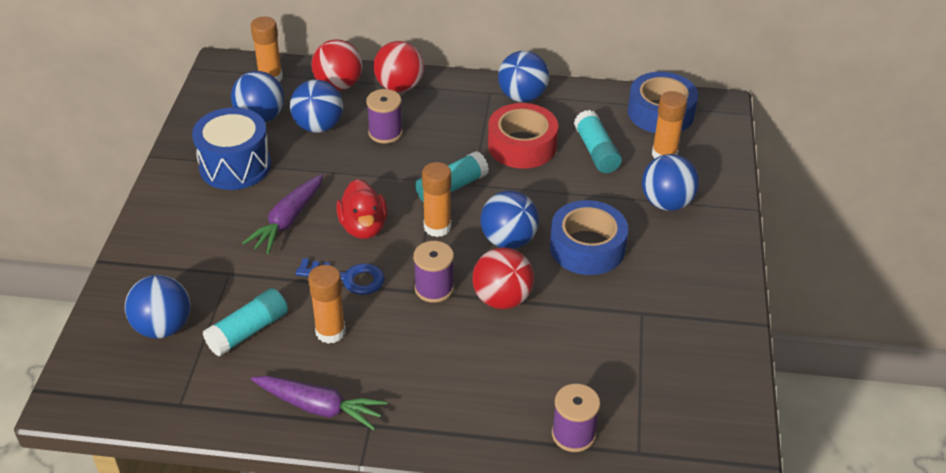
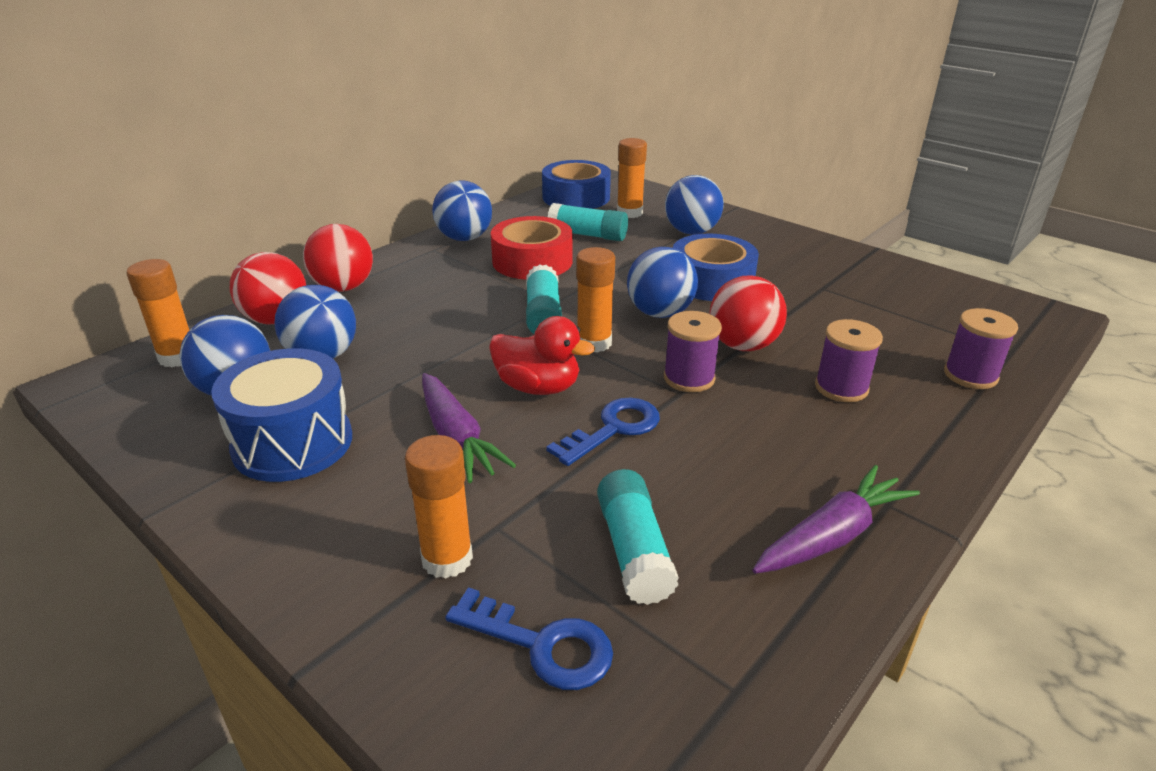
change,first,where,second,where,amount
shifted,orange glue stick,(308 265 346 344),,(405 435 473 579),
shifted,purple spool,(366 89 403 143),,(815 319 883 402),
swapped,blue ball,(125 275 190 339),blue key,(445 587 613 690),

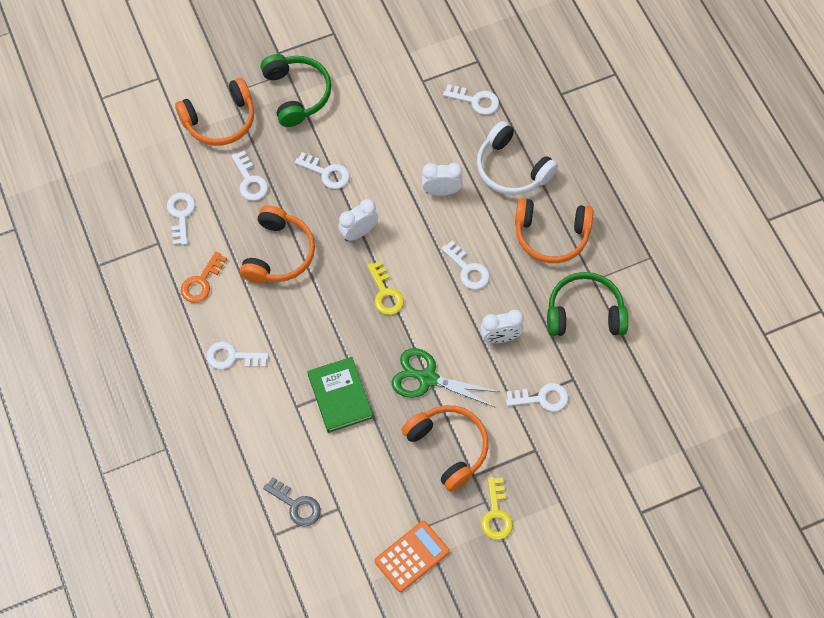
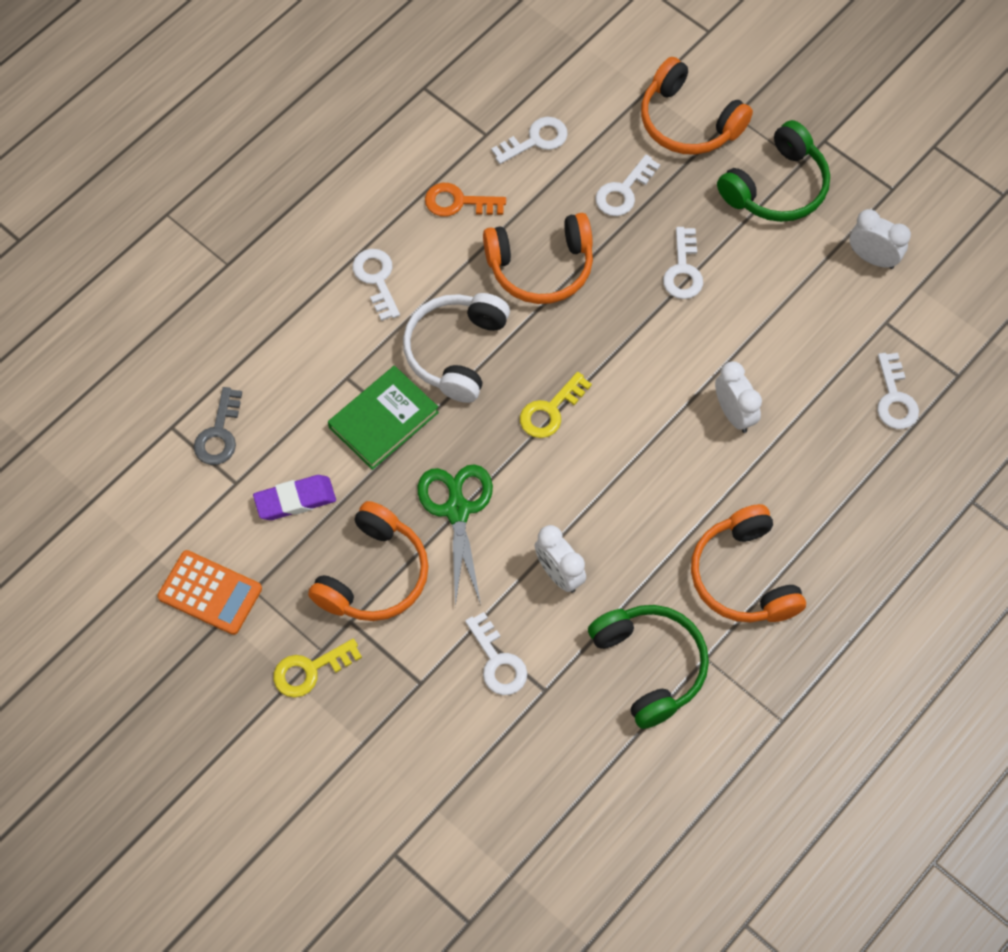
change,first,where,second,where,amount
gone,white key,(441 240 490 289),,,
new,,,purple eraser,(253 475 336 520),
shifted,white clock,(338 199 378 241),,(850 209 911 269),
shifted,white headphones,(477 121 558 195),,(403 293 510 403),

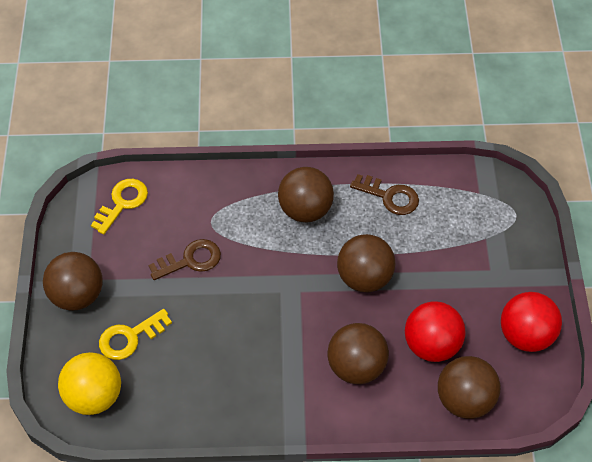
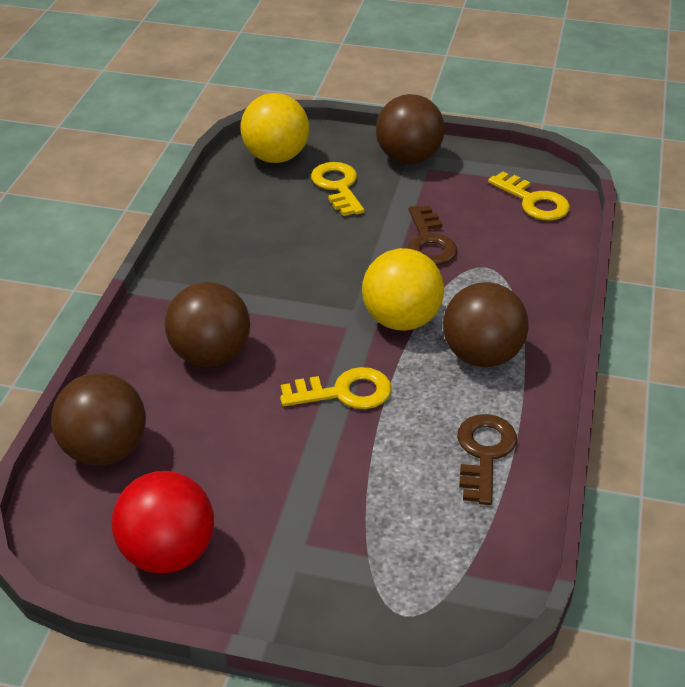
change,first,where,second,where,amount
gone,red ball,(405 301 466 362),,,
new,,,yellow ball,(362 248 444 331),
swapped,brown ball,(337 234 395 292),yellow key,(280 367 392 409),
rotated,brown key,(350 174 419 215),,(457 414 517 505),150 degrees clockwise

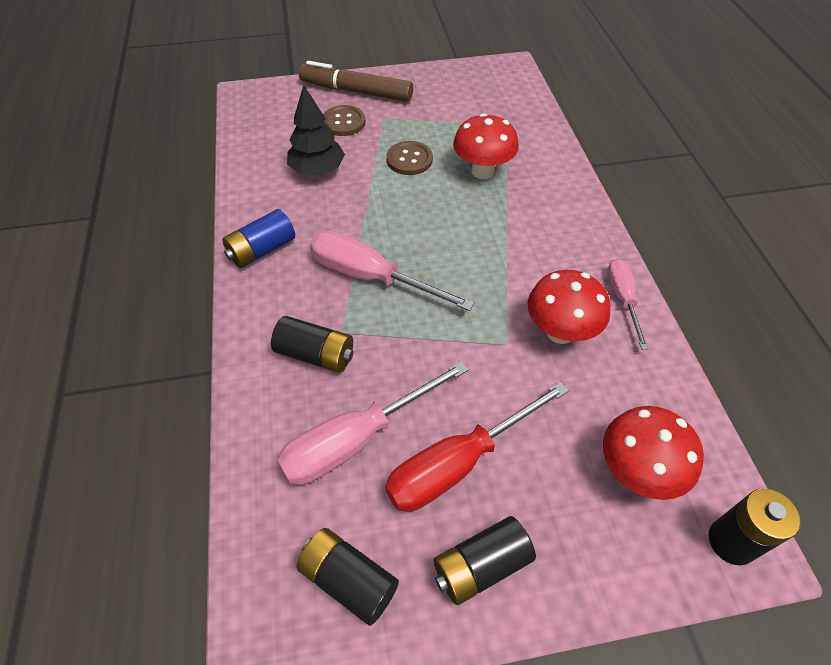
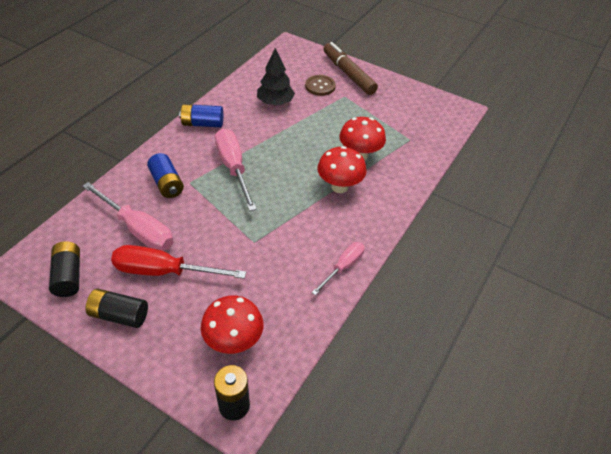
change,first,where,second,where,amount
gone,brown button,(386 141 433 175),,,
shifted,red mushroom,(528 270 611 344),,(317 146 367 193),
repainted,black battery,(271 316 354 373),blue battery,(147 153 184 198),
rotated,pink screwdriver,(277 361 468 485),,(82 182 174 251),150 degrees counterclockwise

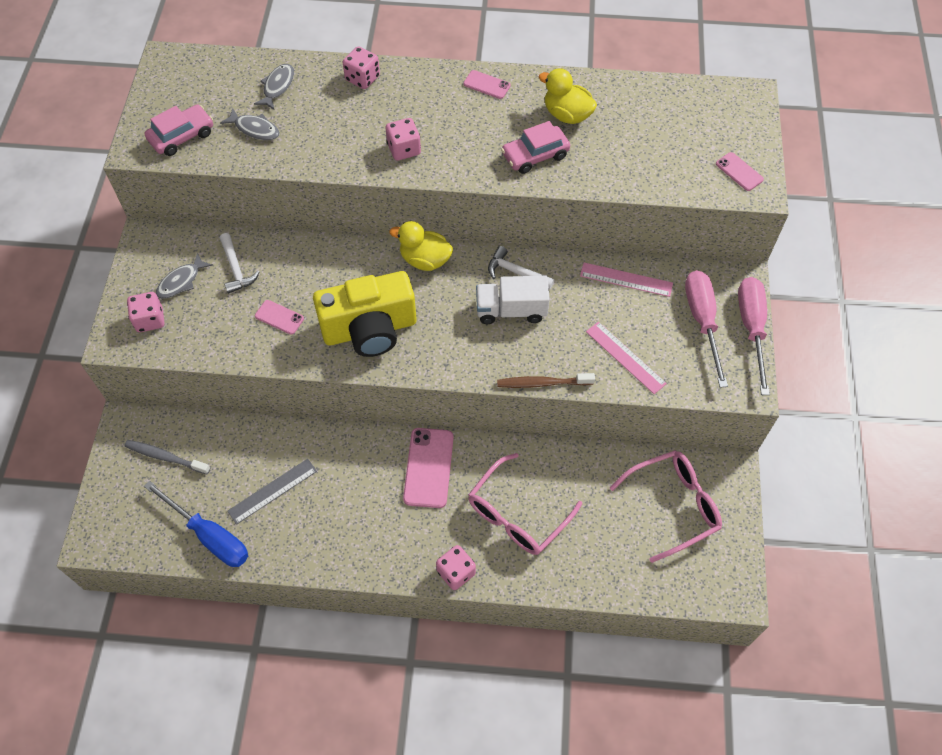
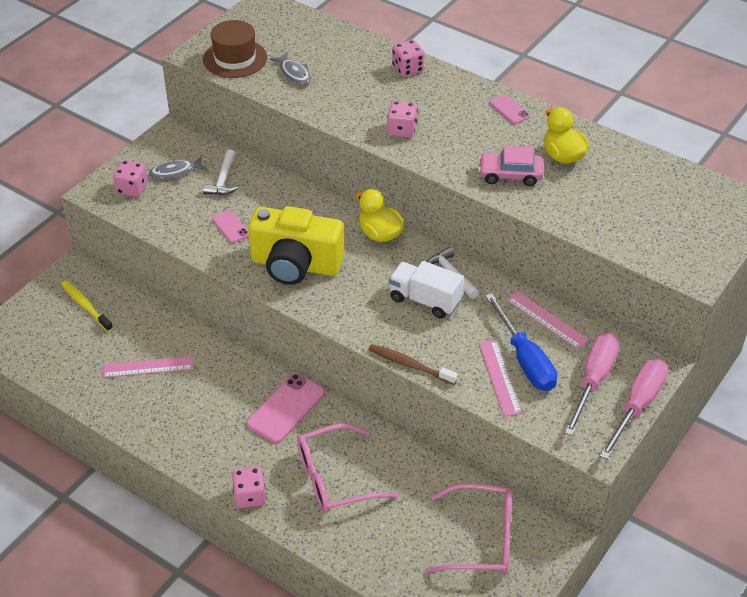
change,first,where,second,where,amount
gone,grey fish,(254 64 294 110),,,
gone,pink phone,(716 152 764 191),,,
shifted,blue screwdriver,(144 480 248 567),,(485 293 557 391),
swapped,pink car,(145 105 213 156),brown hat,(203 20 267 78),
repainted,grey toothbrush,(124 440 210 474),yellow toothbrush,(61 280 113 332),
repainted,grey ruler,(227 459 317 525),pink ruler,(103 356 194 378),

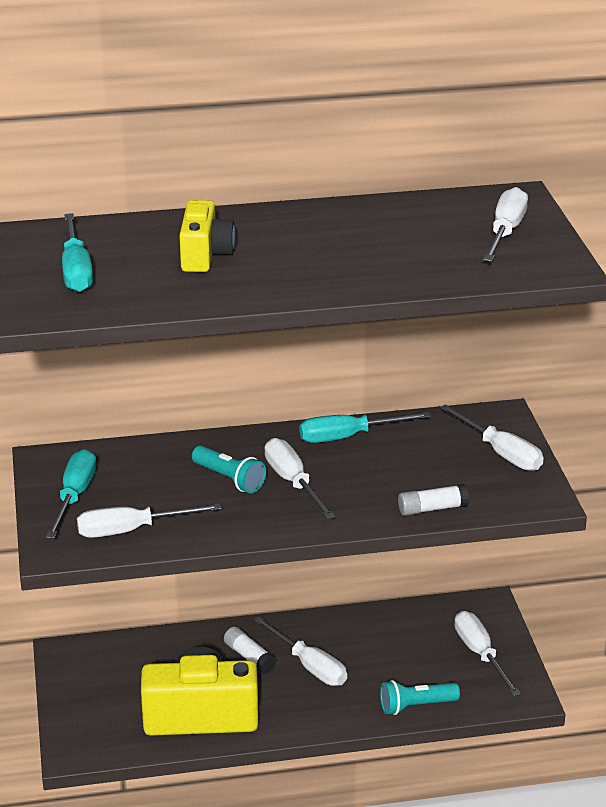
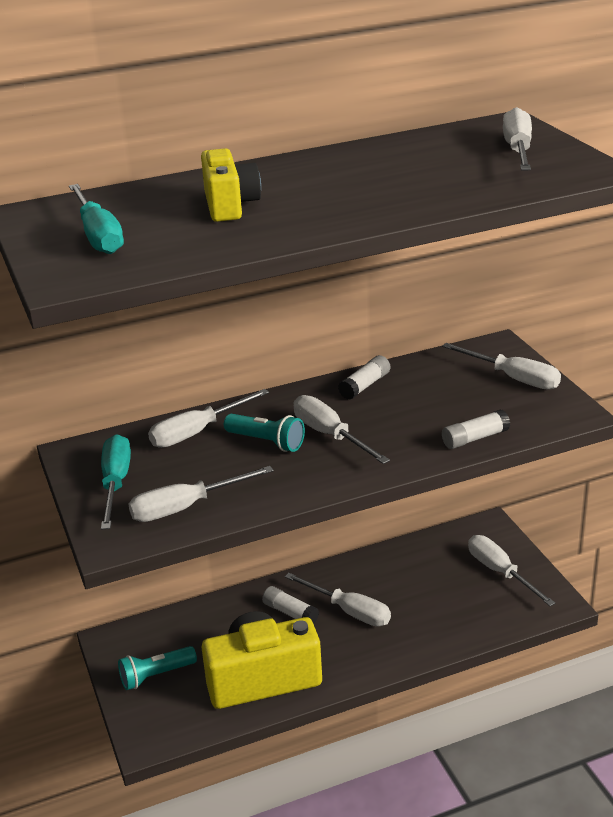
change,first,where,second,where,amount
new,,,white screwdriver,(148 389 269 448),
shifted,turquoise flashlight,(380 680 460 715),,(118 646 197 690),
swapped,turquoise screwdriver,(299 412 431 443),white glue stick,(338 355 390 400),

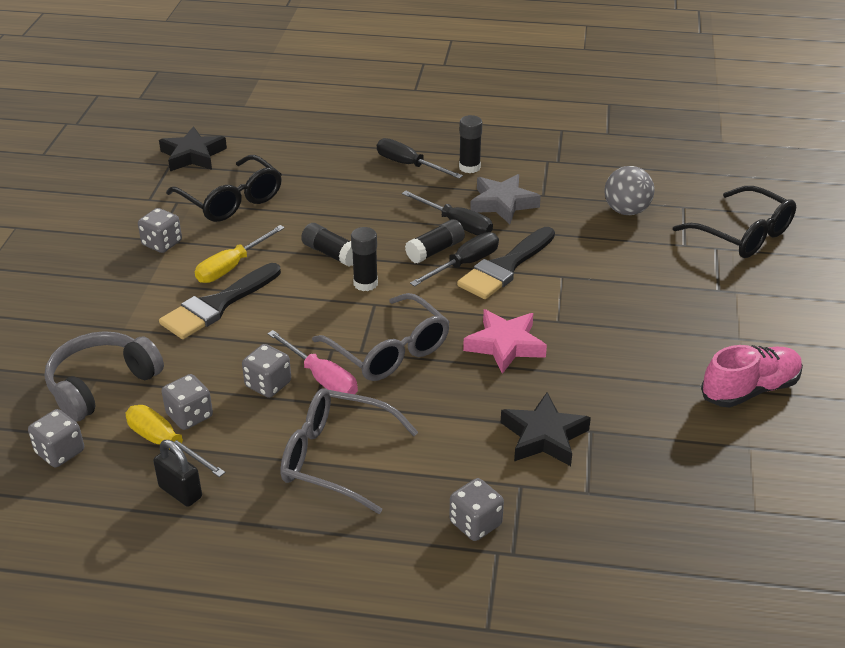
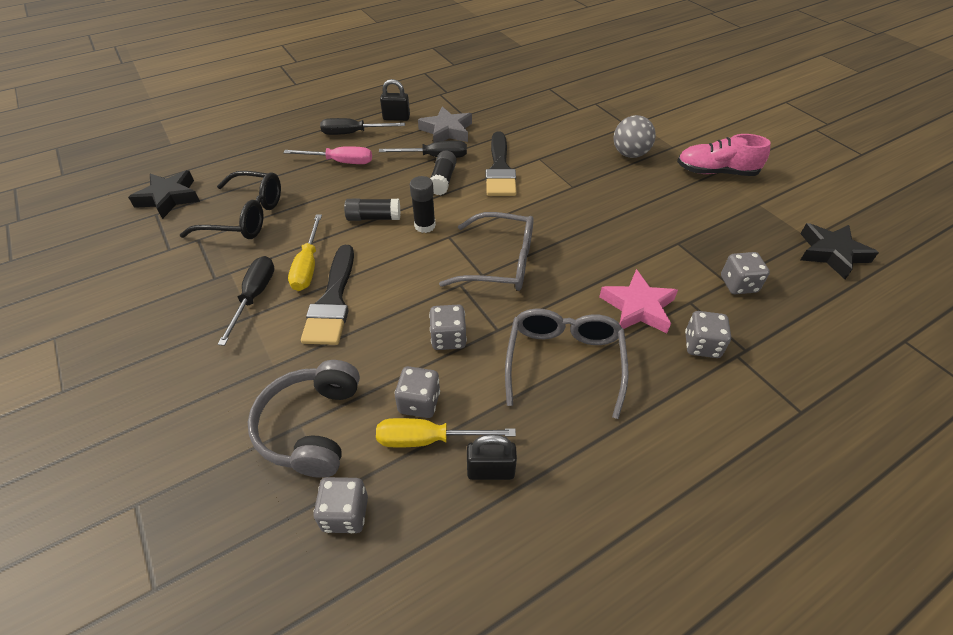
change,first,where,second,where,amount
gone,black glasses,(673 186 796 258),,,
shifted,grey dice,(138 208 182 253),,(721 252 770 294),
shifted,pink screwdriver,(267 330 358 394),,(284 146 372 164),
shifted,black screwdriver,(410 232 499 287),,(218 256 274 346),
shifted,pink star,(463 309 547 374),,(599 269 678 333),
shifted,black star,(501 392 591 466),,(800 223 879 279),
shifted,grey ball,(605 166 654 215),,(613 115 656 158),
swapped,black glue stick,(459 115 483 173),black padlock,(380 79 410 121),
rotated,grey glasses,(281 388 418 514),,(505 309 628 419),120 degrees clockwise
rotated,pink shoe,(701 345 803 407),,(677 134 771 176),105 degrees counterclockwise

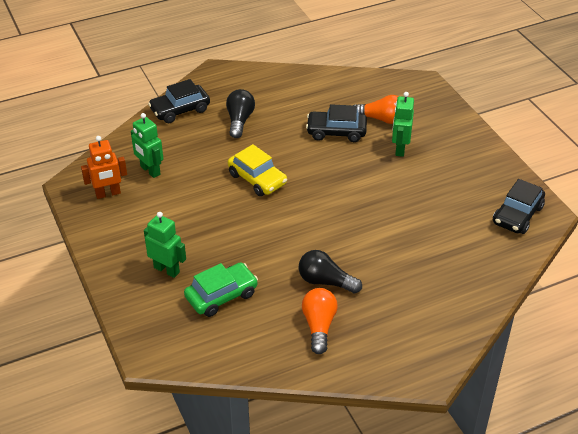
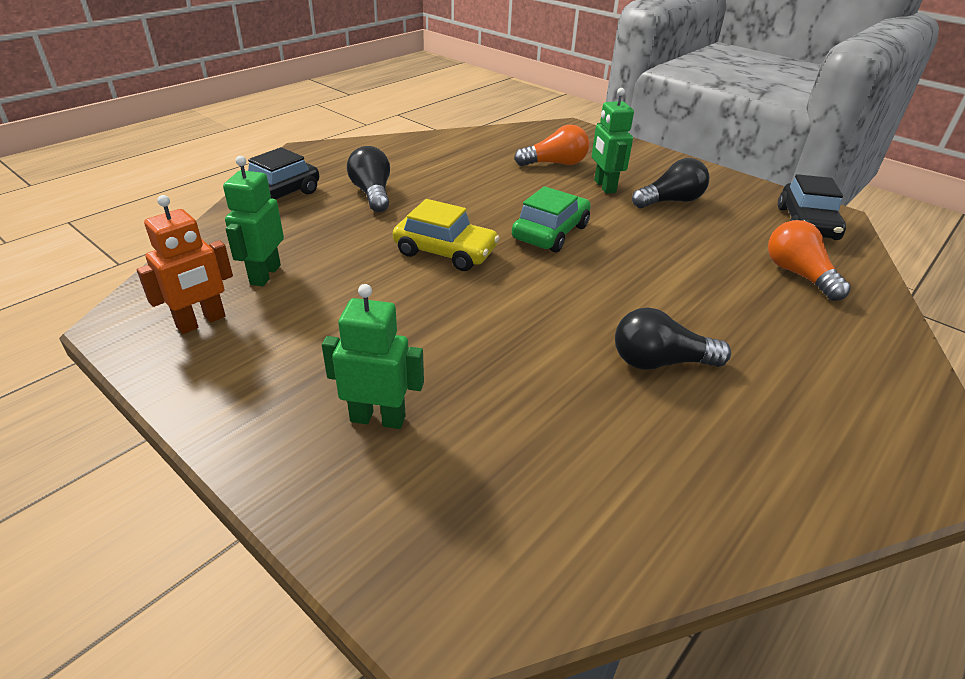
change,first,where,second,where,amount
gone,black car,(306 104 367 142),,,
new,,,black light bulb,(632 158 709 208),
shifted,green car,(184 262 258 317),,(512 186 591 253),
shifted,orange light bulb,(302 288 338 354),,(768 220 851 301),
rotated,green robot,(131 113 163 178),,(223 156 284 287),75 degrees clockwise

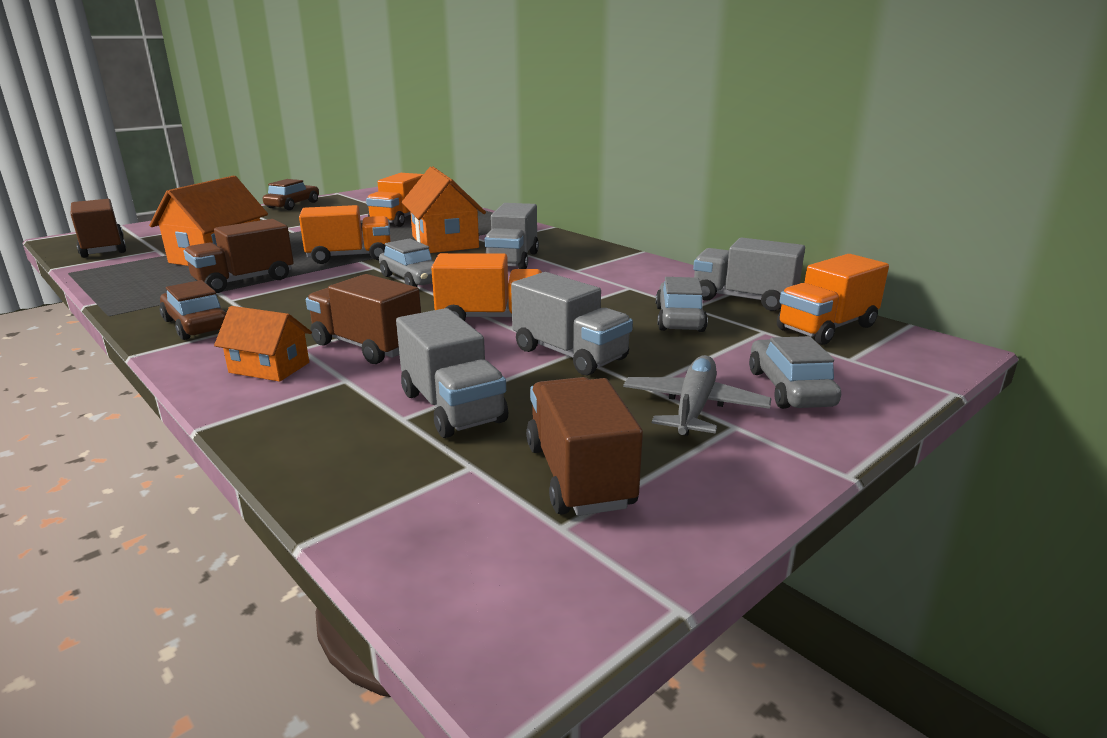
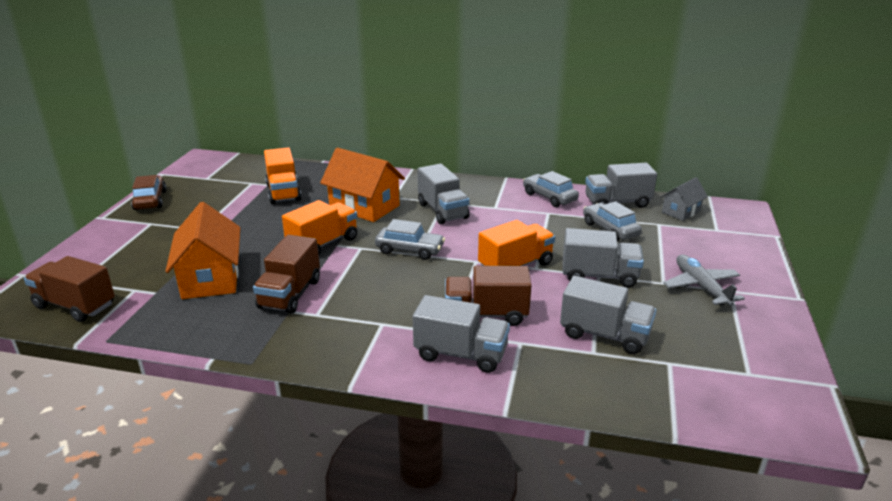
change,first,where,second,where,amount
gone,brown car,(159 280 227 340),,,
gone,brown truck,(526 377 643 516),,,
shifted,grey car,(749 336 841 409),,(523 171 579 207),
swapped,orange house,(214 306 312 382),grey truck,(413 295 510 373),
swapped,orange truck,(777 254 889 345),grey house,(660 177 708 221),

